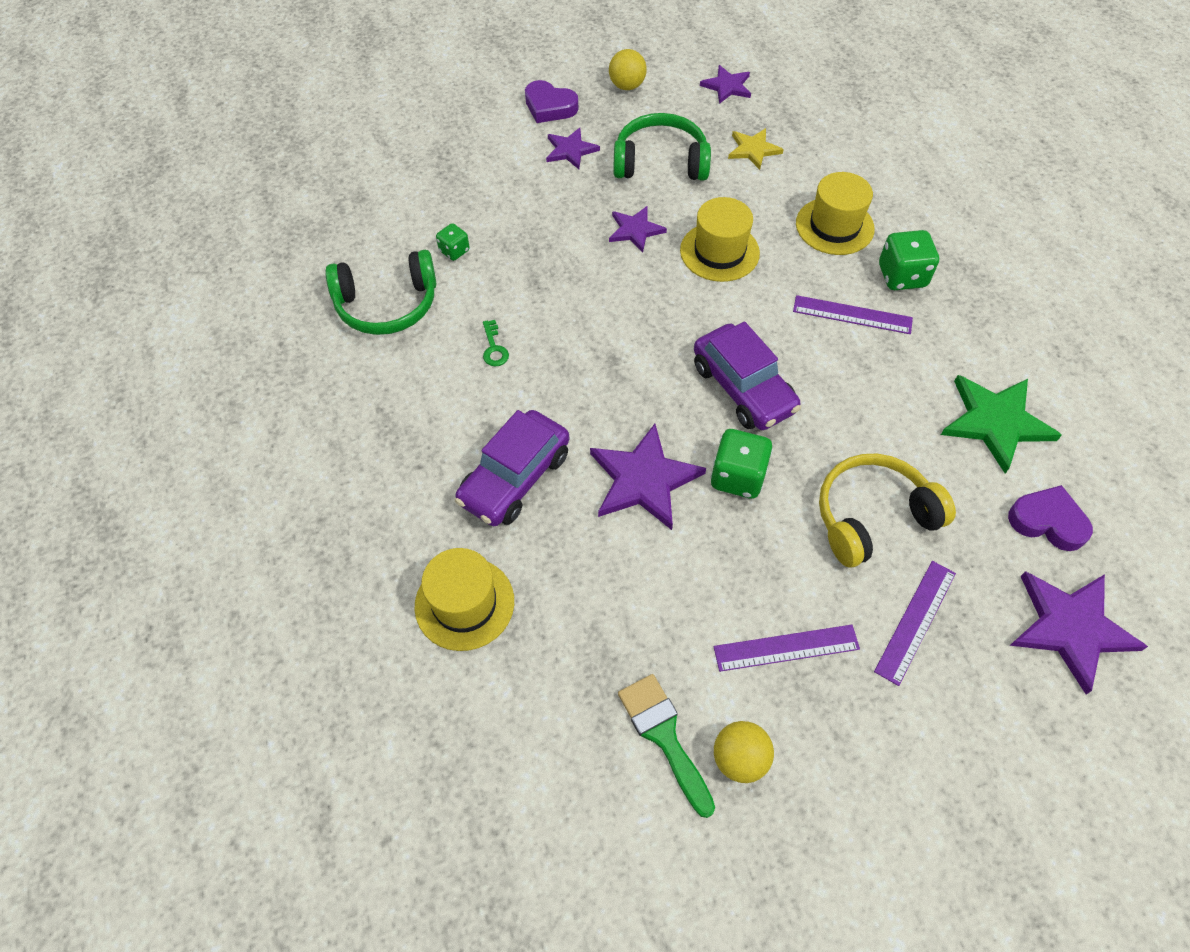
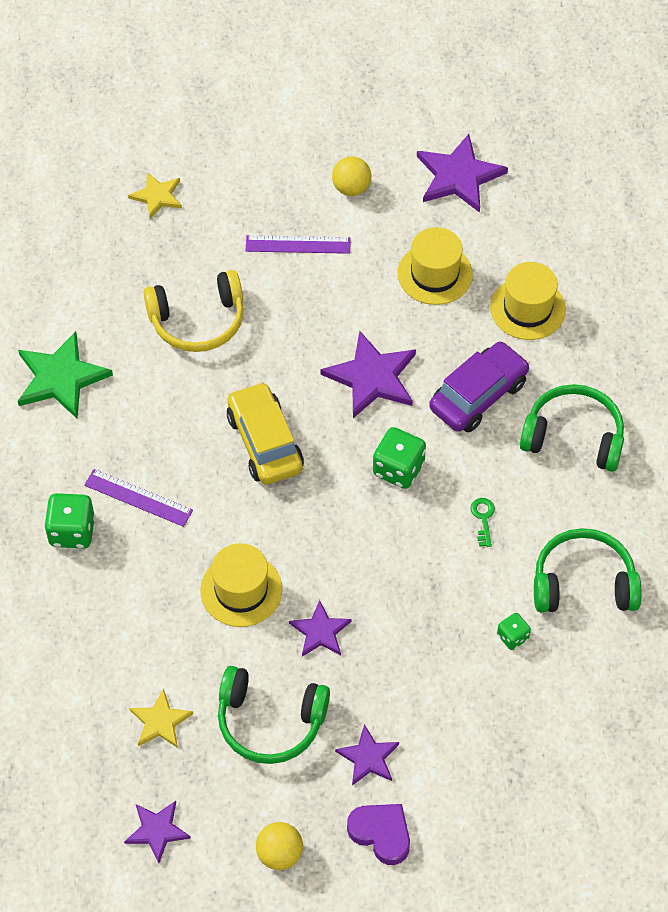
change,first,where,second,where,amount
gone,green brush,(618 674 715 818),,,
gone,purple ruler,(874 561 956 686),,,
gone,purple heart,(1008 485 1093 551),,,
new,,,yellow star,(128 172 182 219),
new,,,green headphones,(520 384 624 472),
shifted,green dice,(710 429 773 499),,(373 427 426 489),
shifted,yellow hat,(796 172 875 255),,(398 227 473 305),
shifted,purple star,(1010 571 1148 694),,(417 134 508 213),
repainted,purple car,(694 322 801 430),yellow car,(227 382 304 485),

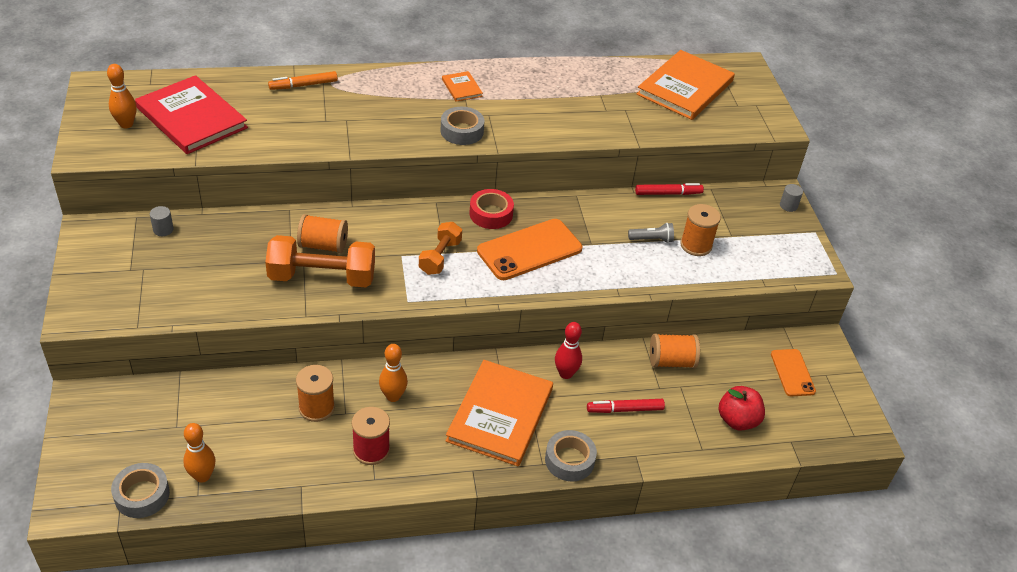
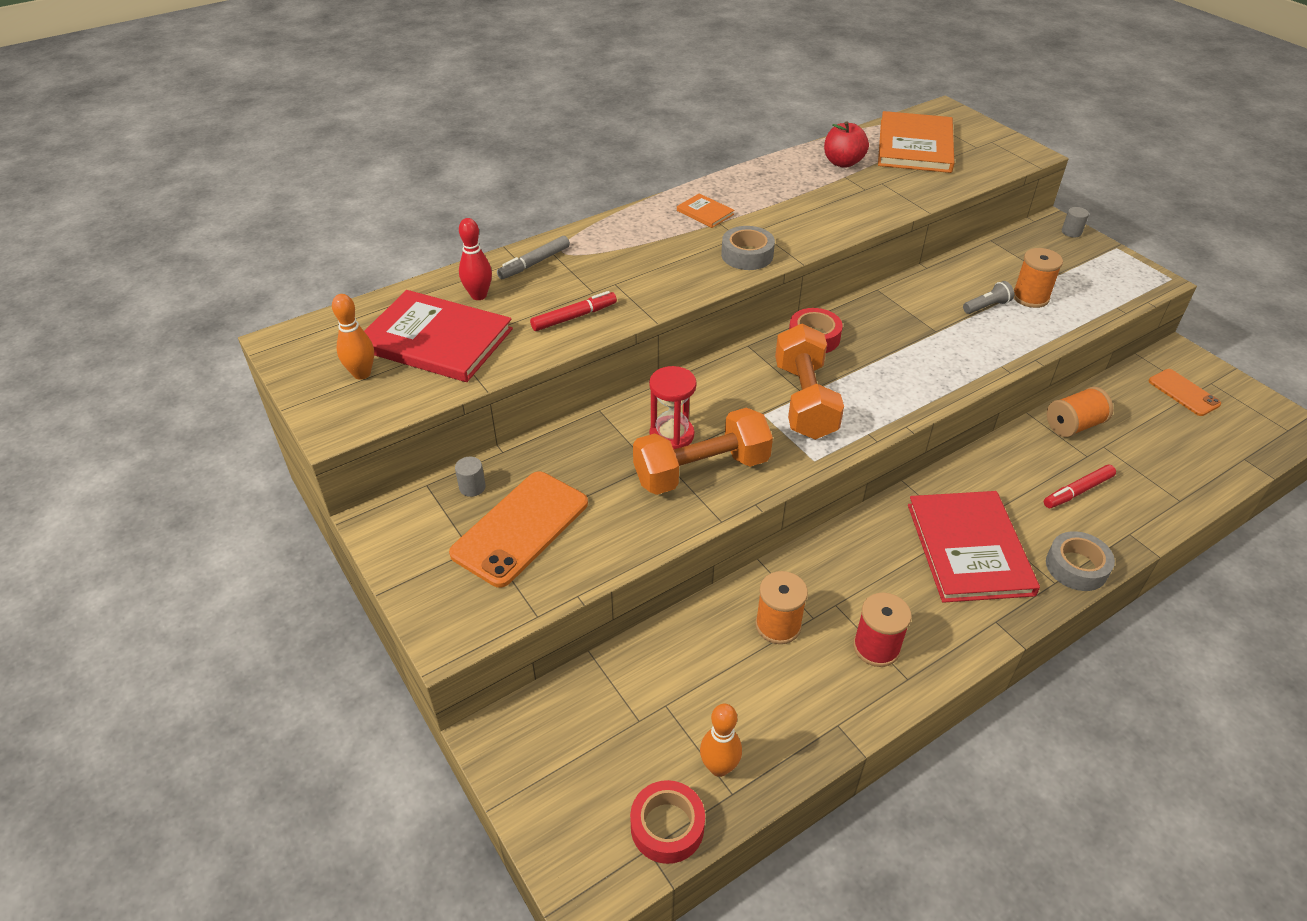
change,first,where,second,where,amount
gone,orange bowling pin,(379 344 408 402),,,
shifted,orange phone,(477 219 582 280),,(449 472 588 587),
shifted,red bowling pin,(555 322 582 379),,(459 218 492 300),
shifted,red marker,(635 183 704 195),,(530 291 617 331),
shifted,red apple,(719 386 765 431),,(824 122 869 168),
swapped,orange spool,(297 214 348 253),red hourglass,(649 366 696 450),
repainted,grey tape,(111 463 170 518),red tape,(630 780 705 864),
repainted,orange marker,(268 71 338 90),grey marker,(497 236 570 279),
repainted,orange book,(446 360 553 466),red book,(908 491 1040 603),
scaled,orange dumbbell,(419 222 462 275),,(775 324 844 440),x1.68

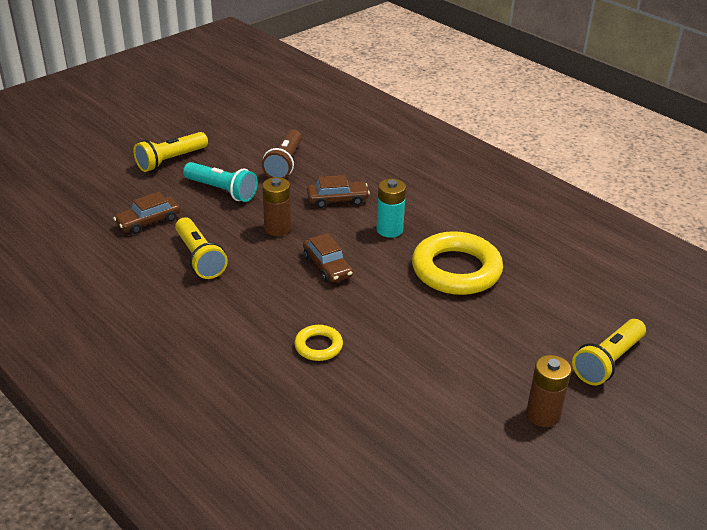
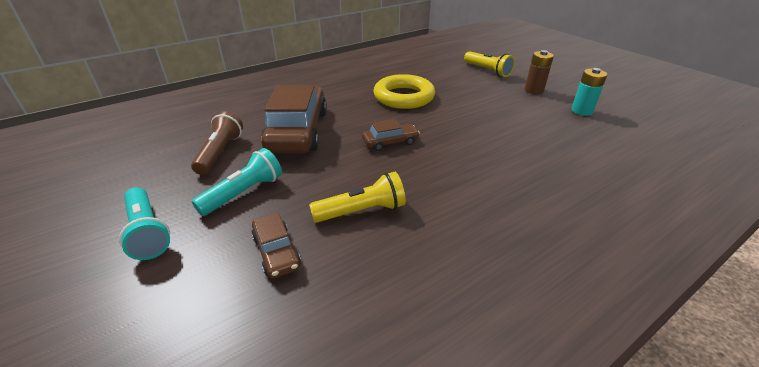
change,first,where,second,where,amount
gone,brown battery,(262 177 291 236),,,
gone,yellow ring,(294 325 343 361),,,
shifted,turquoise battery,(377 179 406 238),,(571 68 607 116),
repainted,yellow flashlight,(133 132 208 172),turquoise flashlight,(119 187 170 260),
rotated,brown flashlight,(262 129 302 178),,(191 111 243 175),105 degrees counterclockwise
scaled,brown car,(307 175 370 208),,(261 85 327 153),x2.14

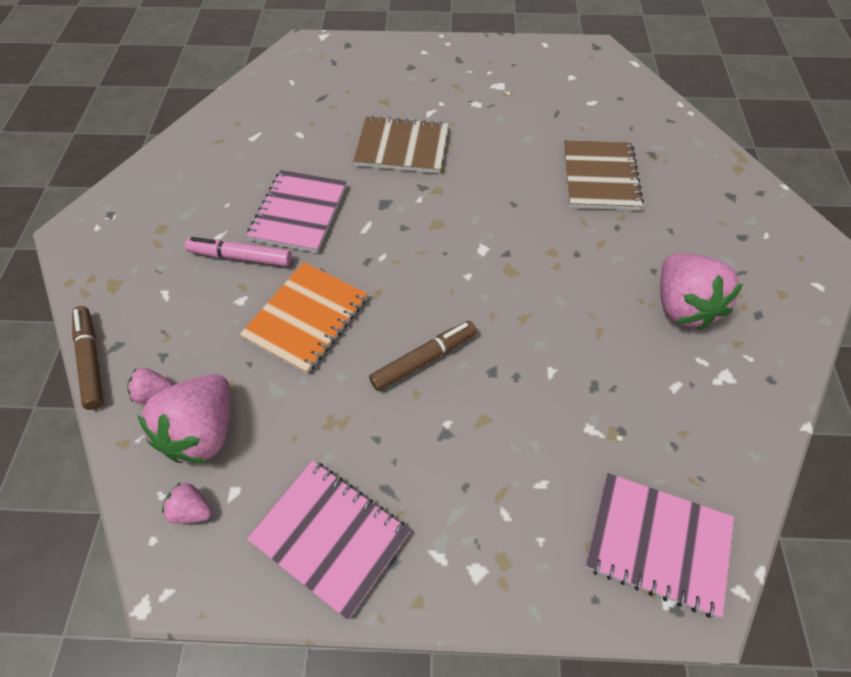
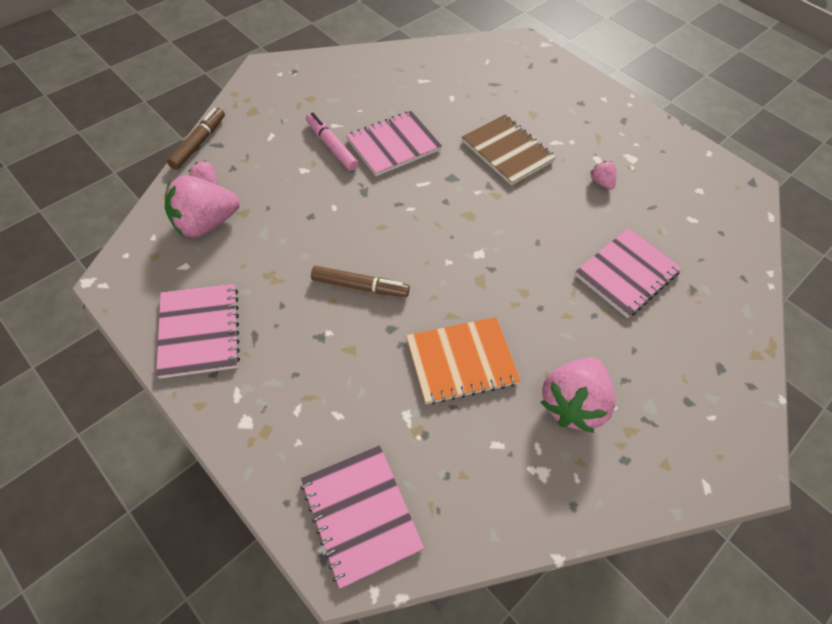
change,first,where,second,where,amount
shifted,pink strawberry,(162 482 212 524),,(590 161 616 190),
shifted,orange notebook,(240 262 368 374),,(406 317 521 405),
repainted,brown notebook,(563 140 644 210),pink notebook,(575 228 682 318),

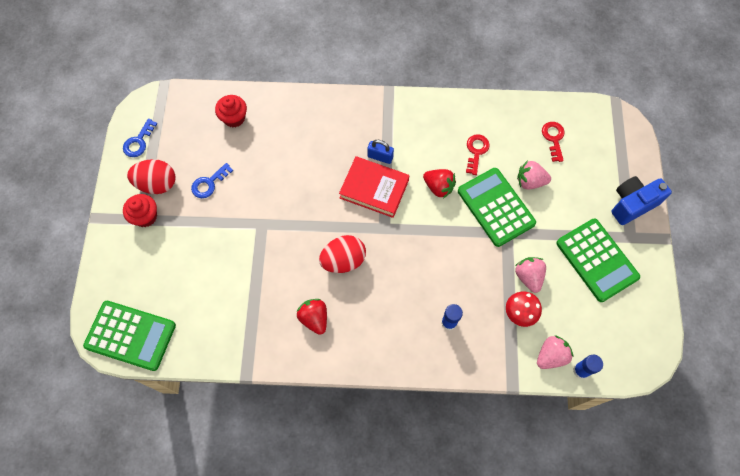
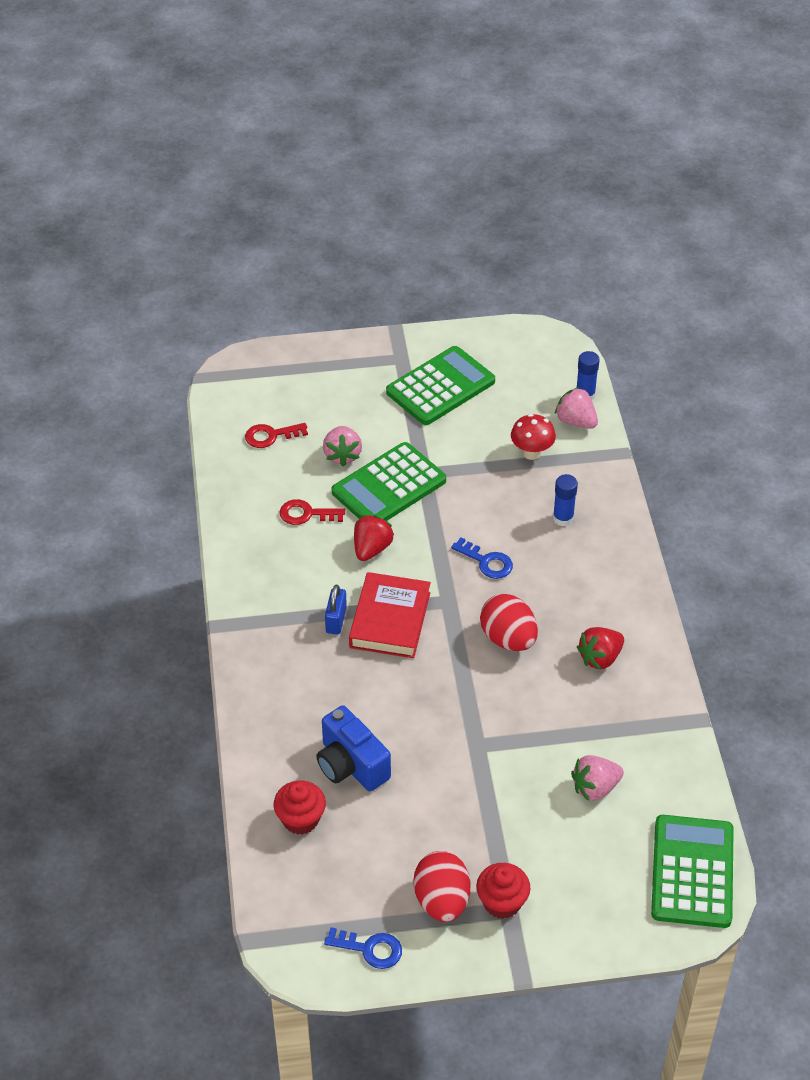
change,first,where,second,where,amount
shifted,blue key,(191 163 233 198),,(451 537 513 579),
shifted,pink strawberry,(515 257 546 293),,(571 755 624 801),
shifted,blue camera,(611 176 672 225),,(316 705 391 791),

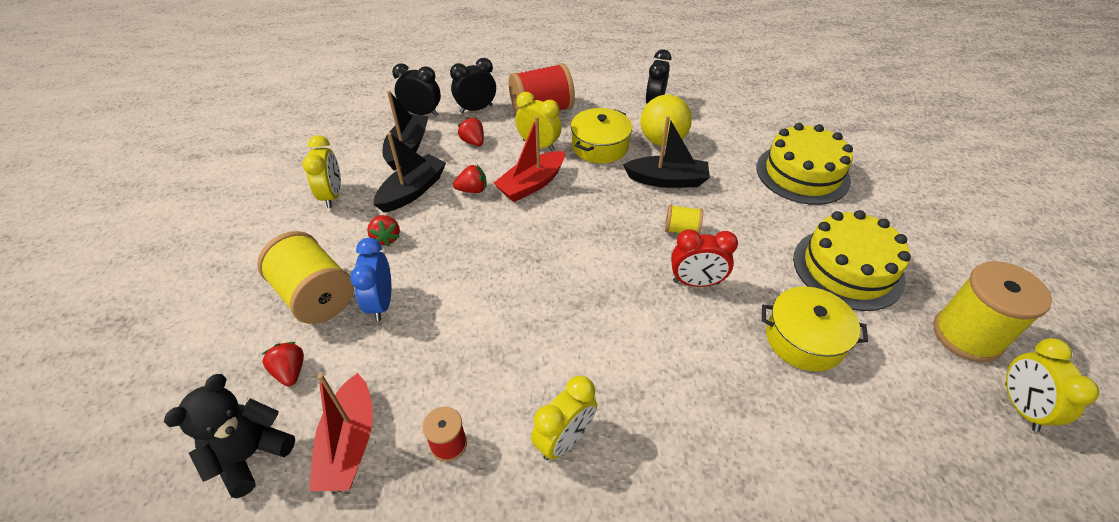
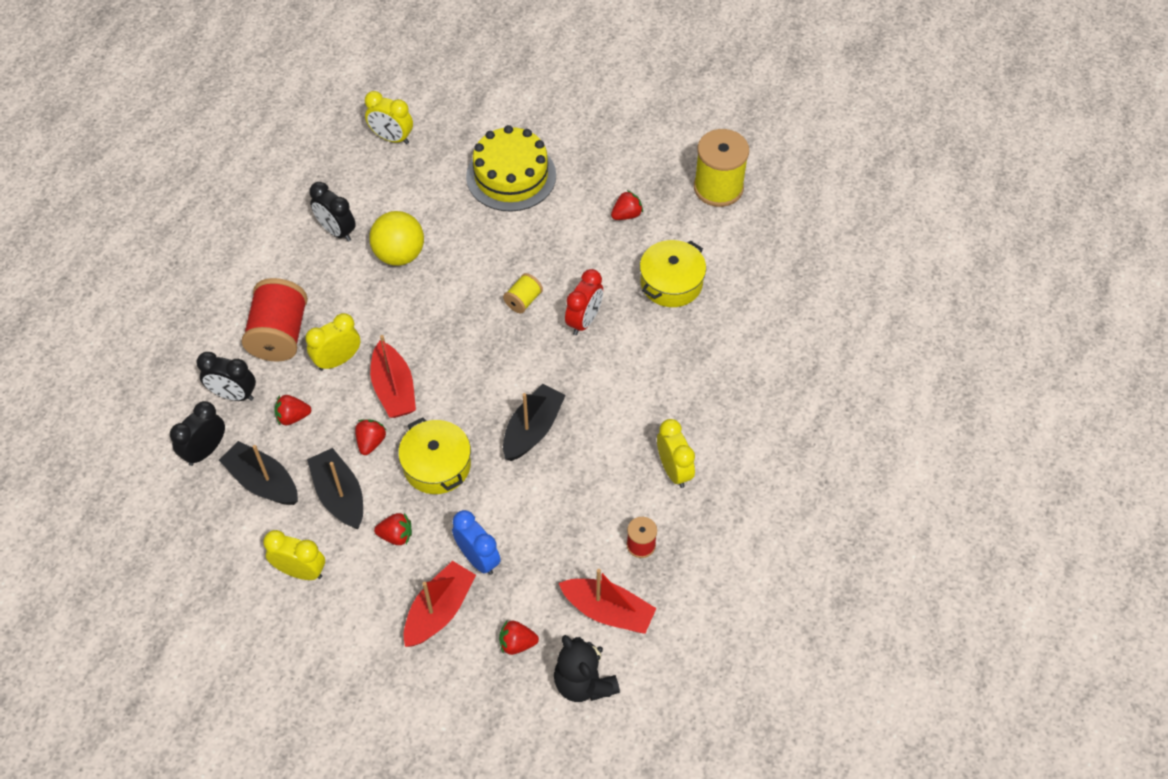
change,first,where,second,where,amount
shifted,yellow pot,(571 108 632 164),,(398 417 471 494),
shifted,black boat,(623 116 710 188),,(503 384 566 461),
shifted,yellow clock,(1005 338 1099 432),,(365 91 413 144),
swapped,yellow spool,(257 231 354 324),red boat,(403 561 476 647),
swapped,yellow cake,(793 210 911 311),red strawberry,(611 190 643 220),
rotated,blue clock,(350 238 391 321),,(452 510 501 575),150 degrees counterclockwise
rotated,black clock,(450 58 496 113),,(197 352 256 401),75 degrees counterclockwise

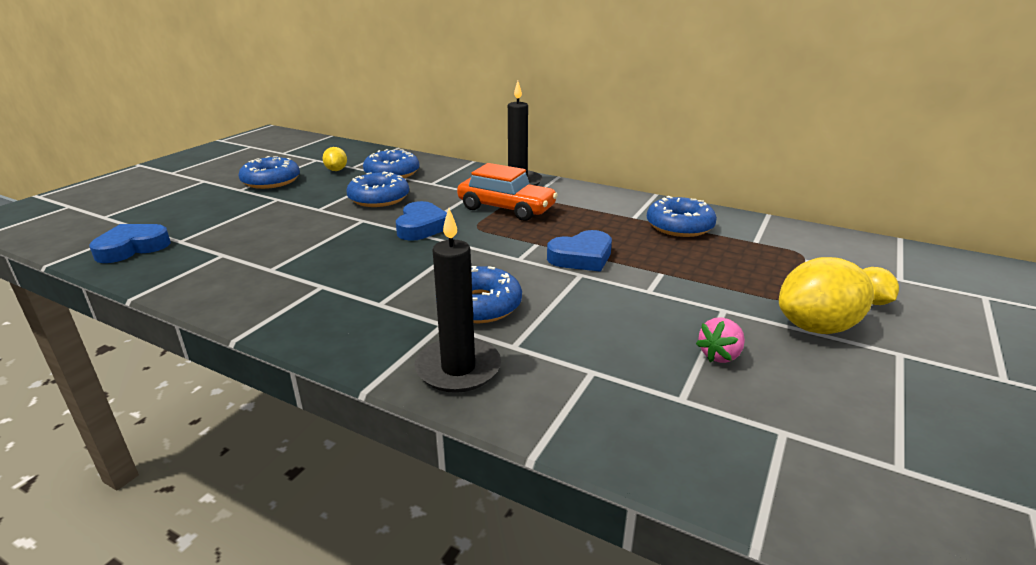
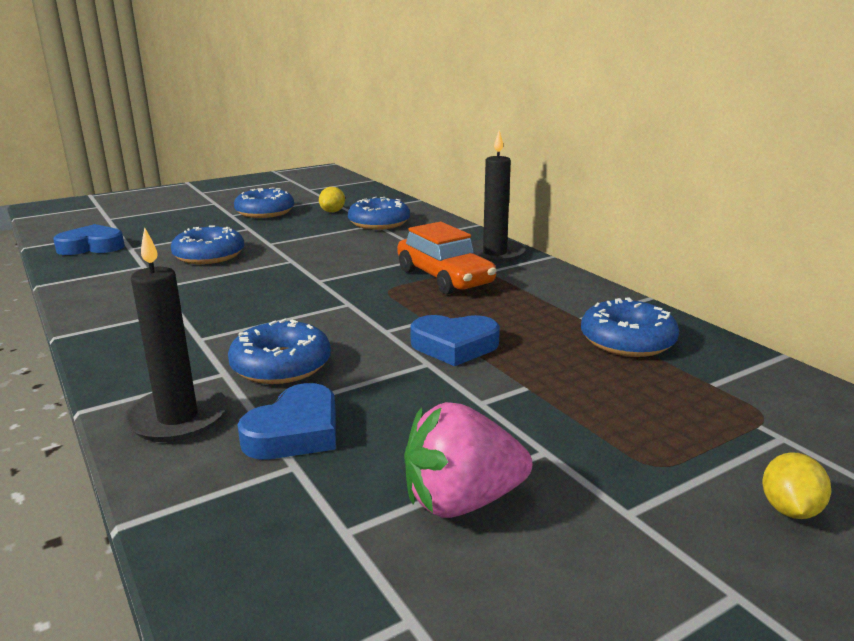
change,first,where,second,where,amount
gone,yellow lemon,(779 257 874 334),,,
shifted,blue donut,(347 172 409 207),,(171 225 244 264),
shifted,blue heart,(396 201 447 241),,(238 383 336 459),
scaled,pink strawberry,(696 317 745 363),,(404 402 532 518),x1.74

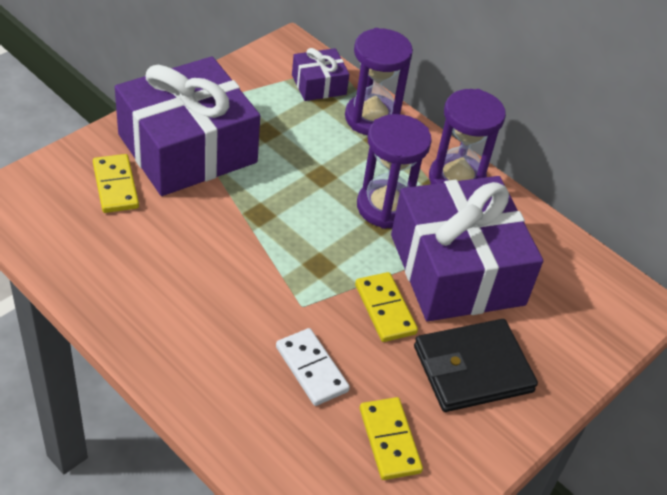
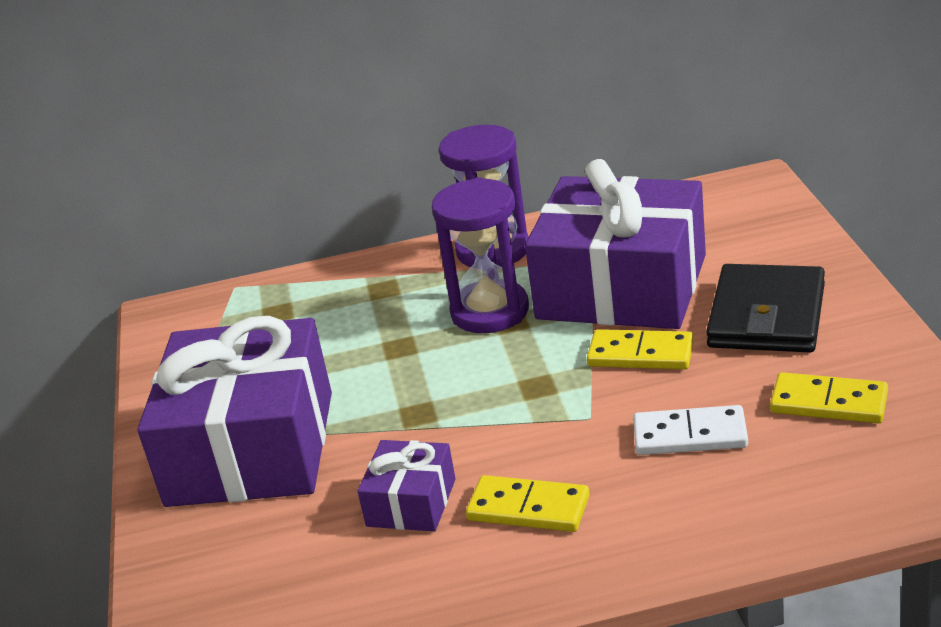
change,first,where,second,where,amount
gone,purple hourglass,(345 28 413 135),,,
shifted,yellow domino,(93 154 139 213),,(466 475 590 532),
shifted,purple gift,(292 48 349 101),,(357 440 456 532),

